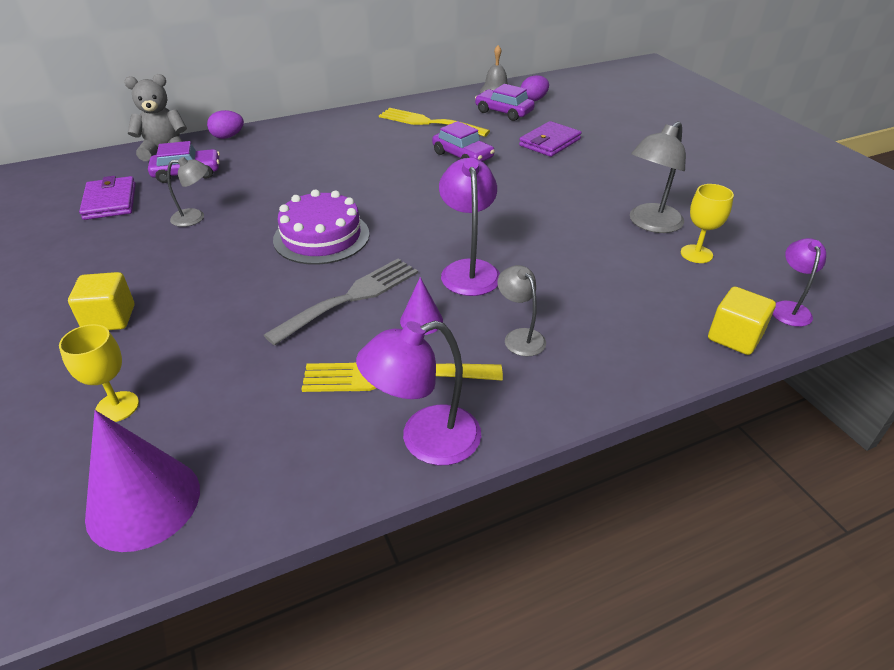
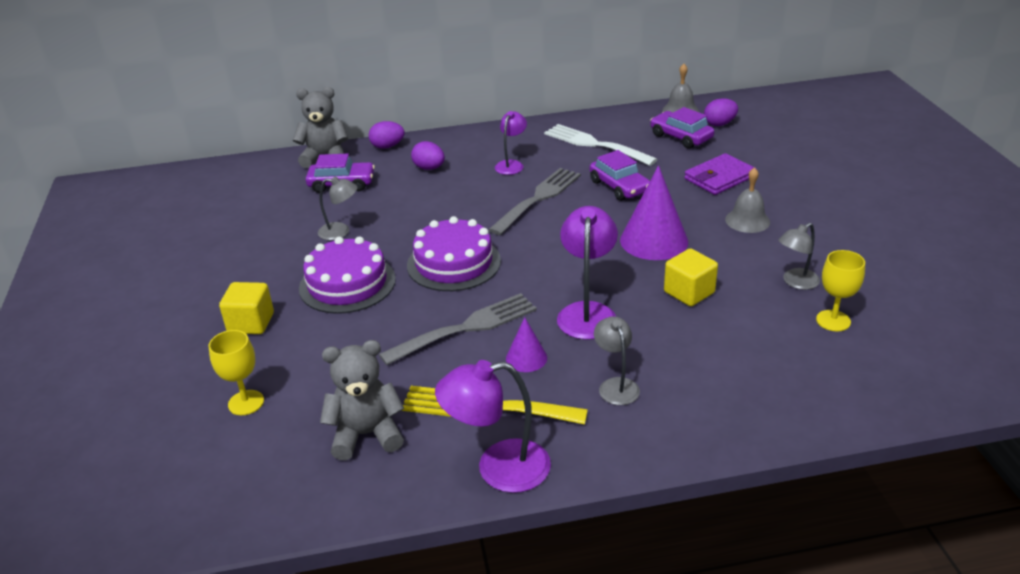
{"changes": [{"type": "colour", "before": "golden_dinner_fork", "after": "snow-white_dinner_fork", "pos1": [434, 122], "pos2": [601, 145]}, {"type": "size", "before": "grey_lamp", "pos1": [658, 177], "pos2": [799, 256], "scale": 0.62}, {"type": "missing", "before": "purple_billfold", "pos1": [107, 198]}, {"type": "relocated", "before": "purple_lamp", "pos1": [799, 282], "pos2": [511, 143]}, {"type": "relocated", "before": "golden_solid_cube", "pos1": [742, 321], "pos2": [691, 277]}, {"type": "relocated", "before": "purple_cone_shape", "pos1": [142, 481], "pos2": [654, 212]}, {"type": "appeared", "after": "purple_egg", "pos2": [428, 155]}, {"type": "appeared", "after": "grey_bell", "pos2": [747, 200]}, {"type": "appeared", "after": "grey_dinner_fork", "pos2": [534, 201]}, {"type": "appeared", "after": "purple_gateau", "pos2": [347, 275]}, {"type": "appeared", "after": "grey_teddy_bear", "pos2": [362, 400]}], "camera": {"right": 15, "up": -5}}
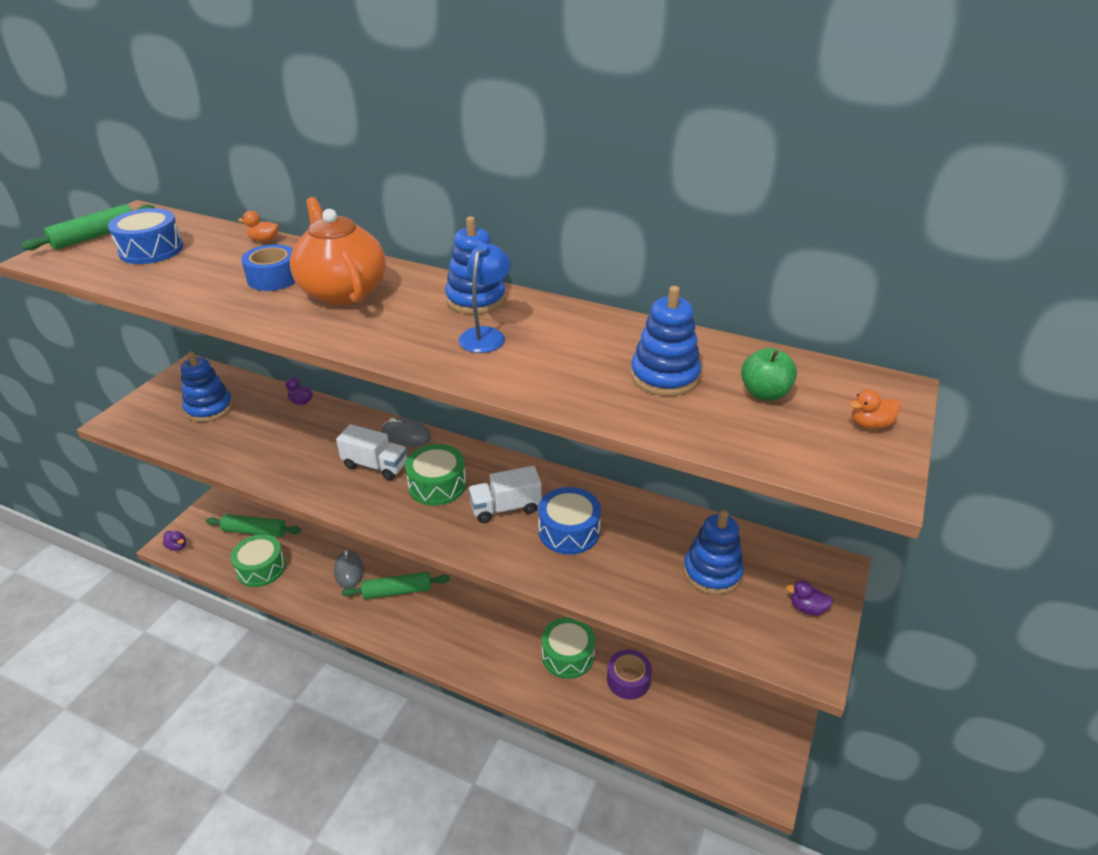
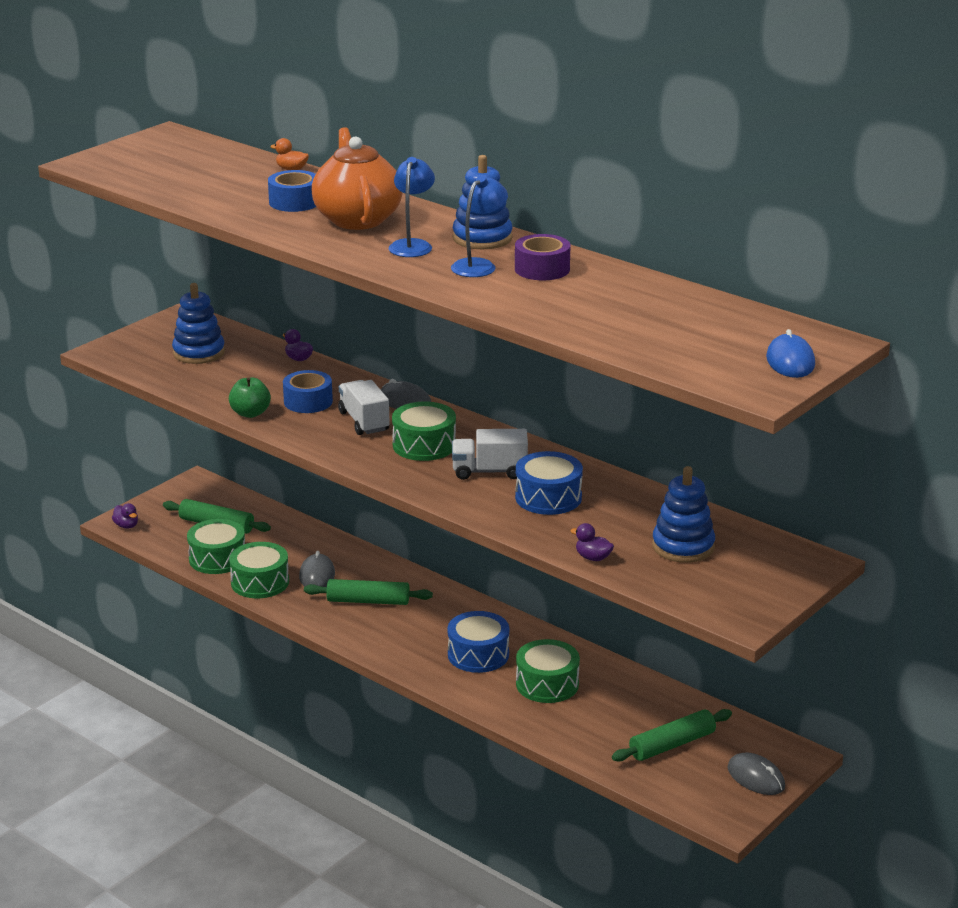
{"changes": [{"type": "relocated", "before": "emerald_rolling_pin", "pos1": [88, 227], "pos2": [672, 735]}, {"type": "relocated", "before": "blue_toy_drum", "pos1": [145, 236], "pos2": [478, 642]}, {"type": "missing", "before": "blue_stacking_toy", "pos1": [666, 341]}, {"type": "relocated", "before": "emerald_apple_fruit", "pos1": [769, 374], "pos2": [250, 397]}, {"type": "exchanged", "before": "orange-coloured_rubber_duck", "after": "blue_computer_mouse", "pos1": [874, 409], "pos2": [790, 353]}, {"type": "spun", "before": "snow-white_toy_truck", "pos1": [372, 452], "pos2": [364, 407], "turn": -150}, {"type": "relocated", "before": "purple_rubber_duck", "pos1": [809, 597], "pos2": [592, 542]}, {"type": "relocated", "before": "purple_tape", "pos1": [629, 674], "pos2": [542, 257]}, {"type": "appeared", "after": "blue_lamp", "pos2": [411, 207]}, {"type": "appeared", "after": "blue_tape", "pos2": [308, 391]}, {"type": "appeared", "after": "emerald_toy_drum", "pos2": [259, 570]}, {"type": "appeared", "after": "grey_computer_mouse", "pos2": [756, 773]}], "camera": {"right": 15, "up": -10}}
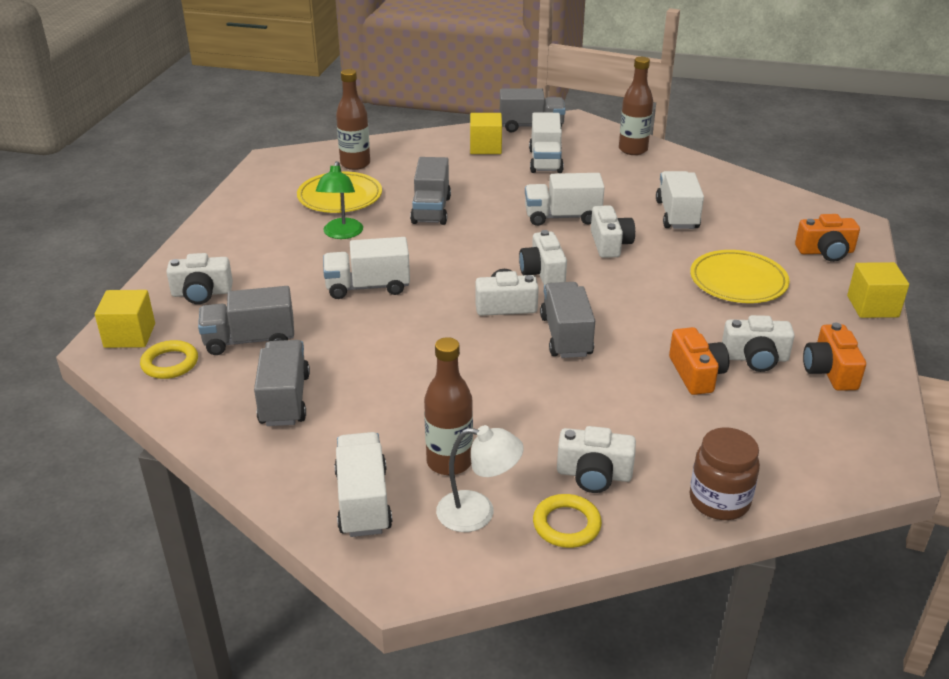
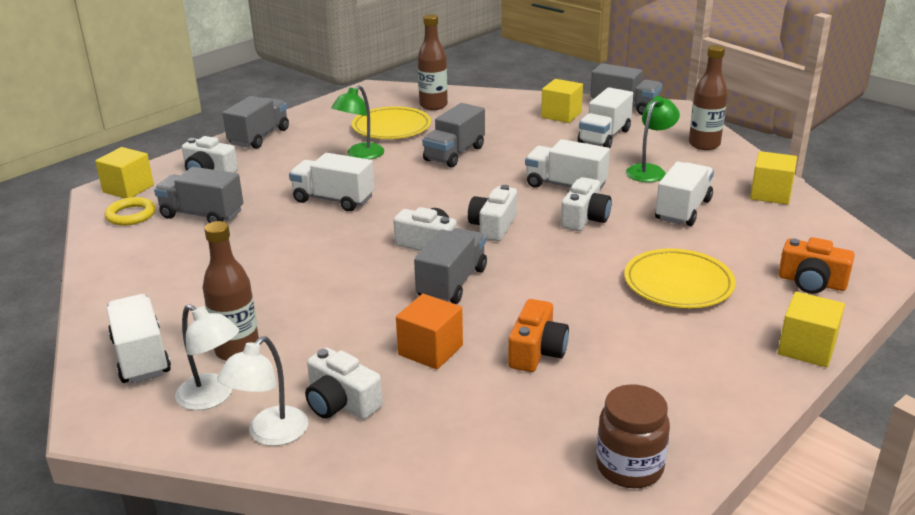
{"changes": [{"type": "missing", "before": "snow-white_compact_camera", "pos1": [758, 343]}, {"type": "missing", "before": "orange-coloured_compact_camera", "pos1": [834, 356]}, {"type": "relocated", "before": "grey_toy_truck", "pos1": [282, 383], "pos2": [255, 122]}, {"type": "relocated", "before": "russet_jar", "pos1": [725, 473], "pos2": [633, 436]}, {"type": "spun", "before": "snow-white_toy_truck", "pos1": [363, 484], "pos2": [138, 338], "turn": -45}, {"type": "exchanged", "before": "golden_torus", "after": "snow-white_lamp", "pos1": [567, 521], "pos2": [262, 391]}, {"type": "appeared", "after": "emerald_lamp", "pos2": [653, 139]}, {"type": "appeared", "after": "golden_solid_cube", "pos2": [773, 178]}, {"type": "appeared", "after": "orange-coloured_solid_cube", "pos2": [429, 331]}], "camera": {"right": 30, "up": -5}}
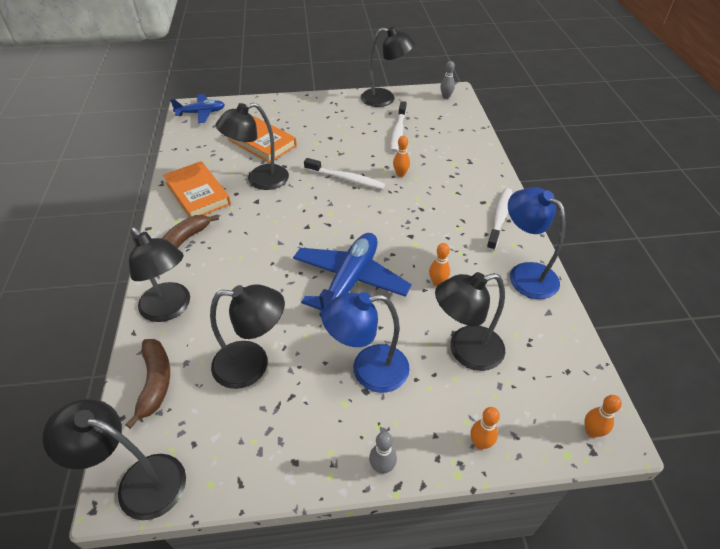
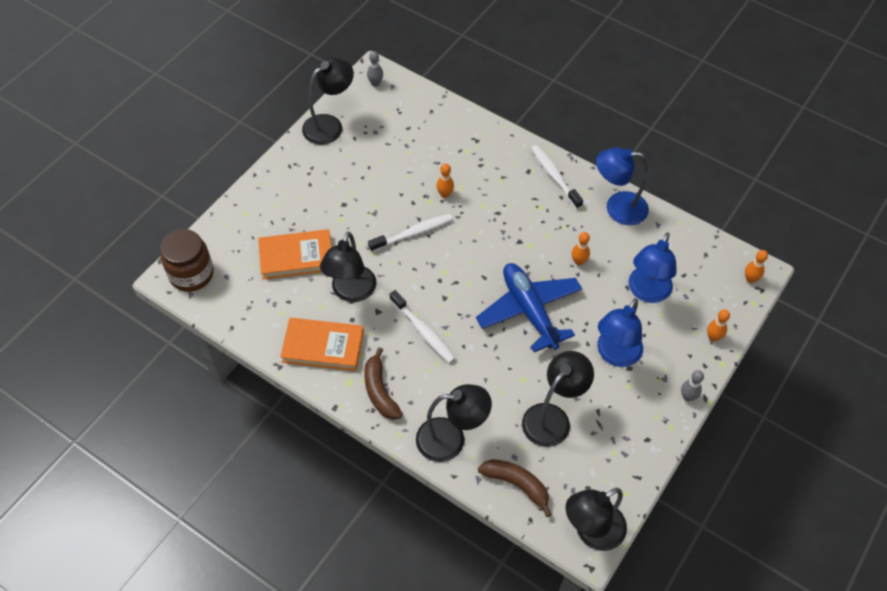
{"changes": [{"type": "exchanged", "before": "blue_aeroplane", "after": "russet_jar", "pos1": [197, 108], "pos2": [187, 260]}, {"type": "relocated", "before": "snow-white_toothbrush", "pos1": [398, 126], "pos2": [423, 326]}, {"type": "colour", "before": "black_lamp", "after": "blue_lamp", "pos1": [470, 321], "pos2": [652, 267]}], "camera": {"right": -50, "up": 10}}
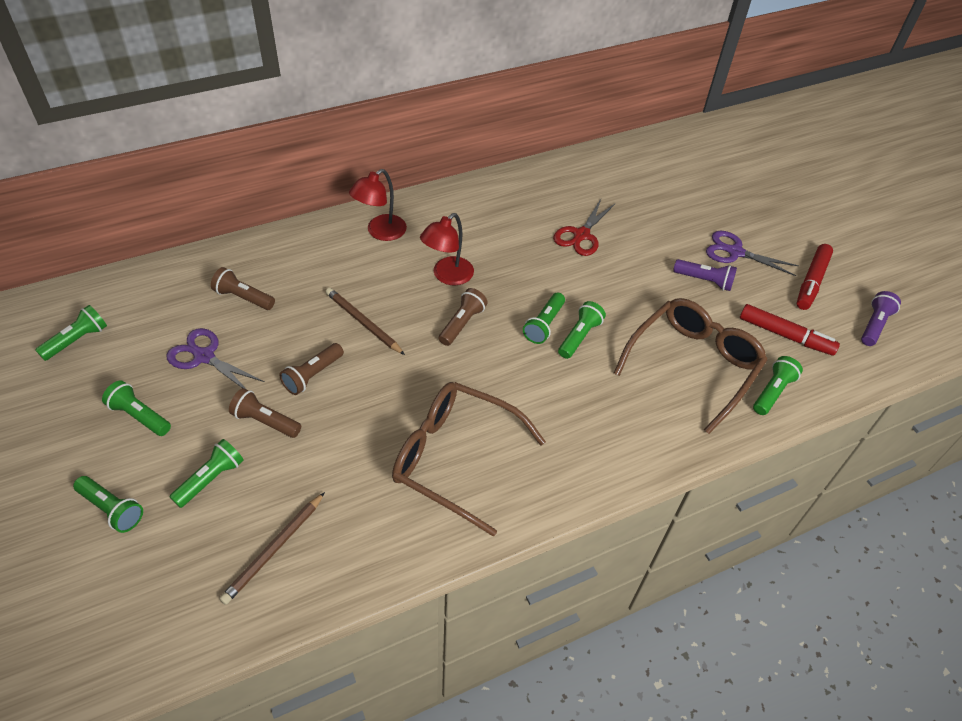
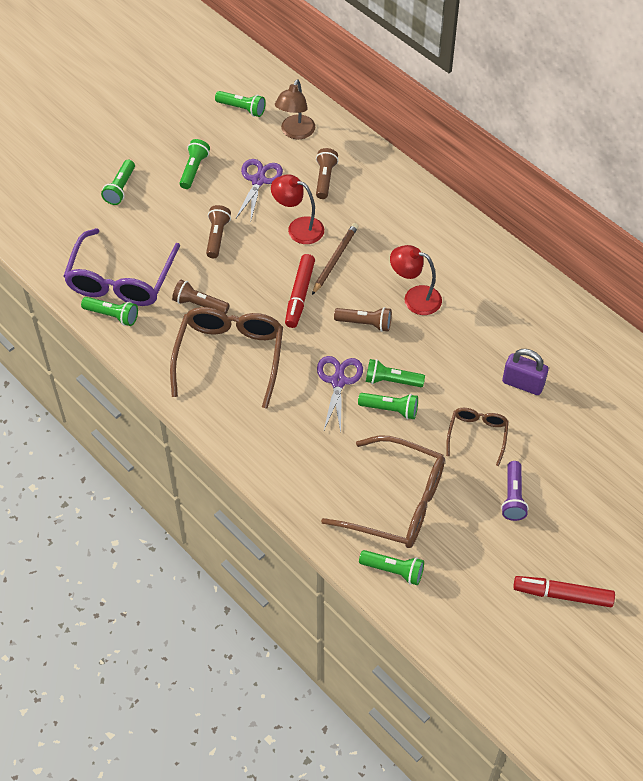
{"changes": [{"type": "relocated", "before": "red_lamp", "pos1": [378, 205], "pos2": [297, 209]}, {"type": "exchanged", "before": "red_scissors", "after": "purple_lock", "pos1": [584, 227], "pos2": [525, 372]}, {"type": "relocated", "before": "purple_scissors", "pos1": [752, 253], "pos2": [340, 394]}, {"type": "missing", "before": "purple_torch", "pos1": [881, 318]}, {"type": "relocated", "before": "red_felt_pen", "pos1": [790, 330], "pos2": [300, 291]}, {"type": "relocated", "before": "russet_torch", "pos1": [311, 369], "pos2": [201, 297]}, {"type": "relocated", "before": "emerald_torch", "pos1": [206, 473], "pos2": [109, 311]}, {"type": "exchanged", "before": "russet_lead_pencil", "after": "purple_glasses", "pos1": [272, 548], "pos2": [121, 267]}, {"type": "appeared", "after": "russet_lamp", "pos2": [295, 109]}, {"type": "appeared", "after": "russet_glasses", "pos2": [477, 437]}], "camera": {"right": 75, "up": 5}}
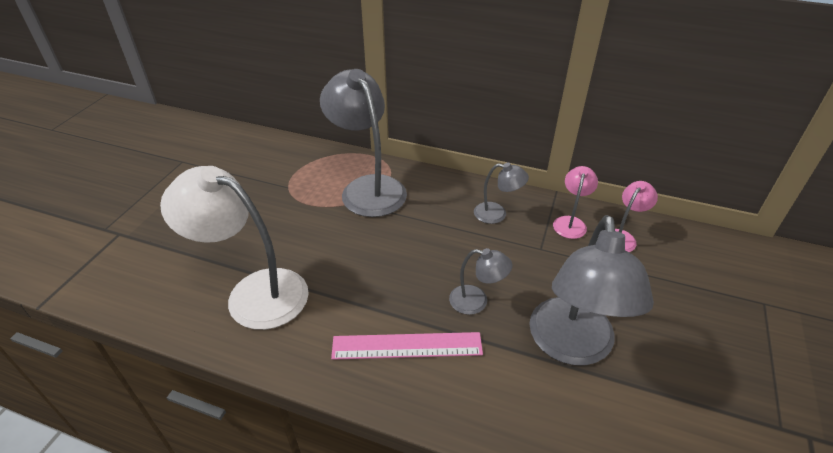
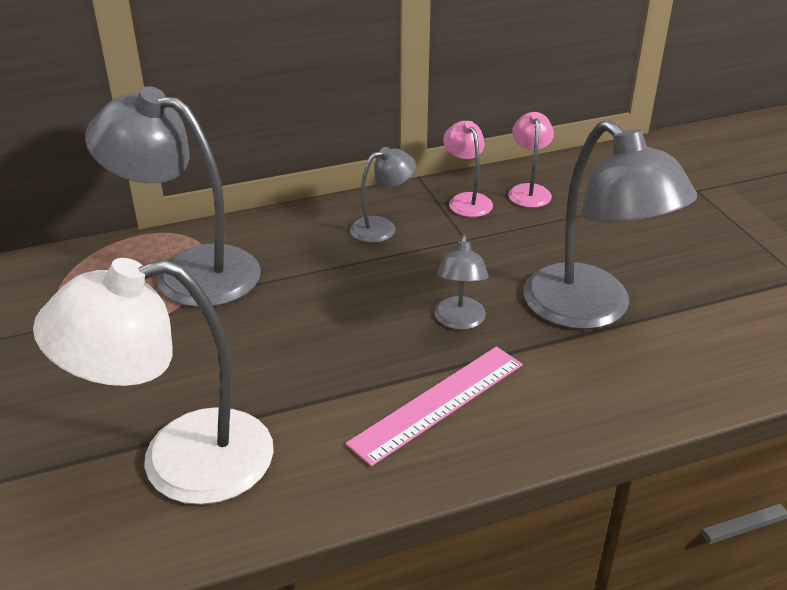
{"changes": [{"type": "spun", "before": "grey_lamp", "pos1": [480, 281], "pos2": [461, 282], "turn": 120}], "camera": {"right": -40, "up": -5}}
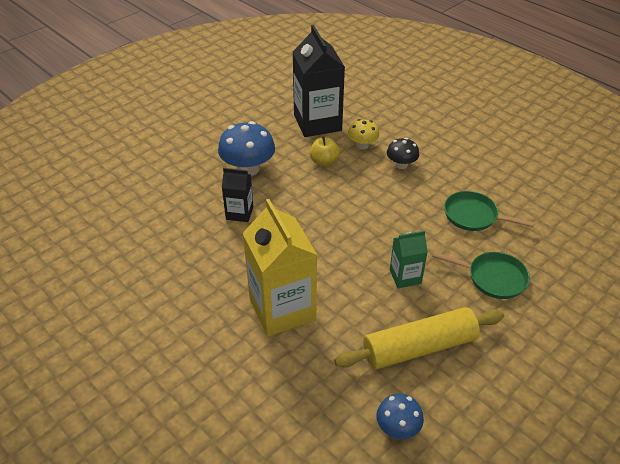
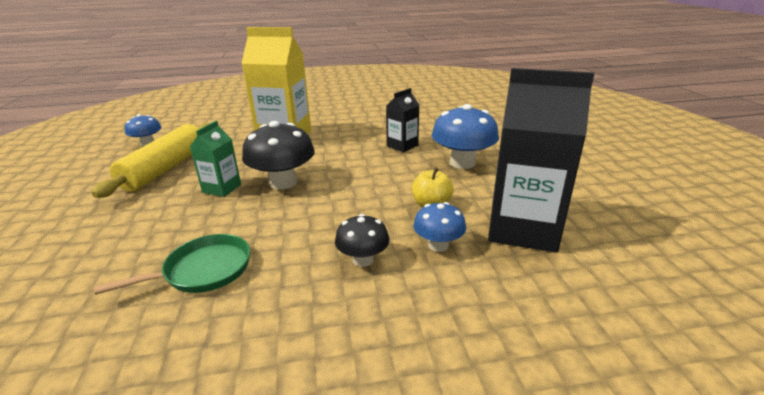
{"changes": [{"type": "colour", "before": "golden_mushroom", "after": "blue_mushroom", "pos1": [363, 134], "pos2": [439, 227]}, {"type": "missing", "before": "emerald_pan", "pos1": [481, 275]}, {"type": "appeared", "after": "black_mushroom", "pos2": [278, 155]}], "camera": {"right": 125, "up": -15}}
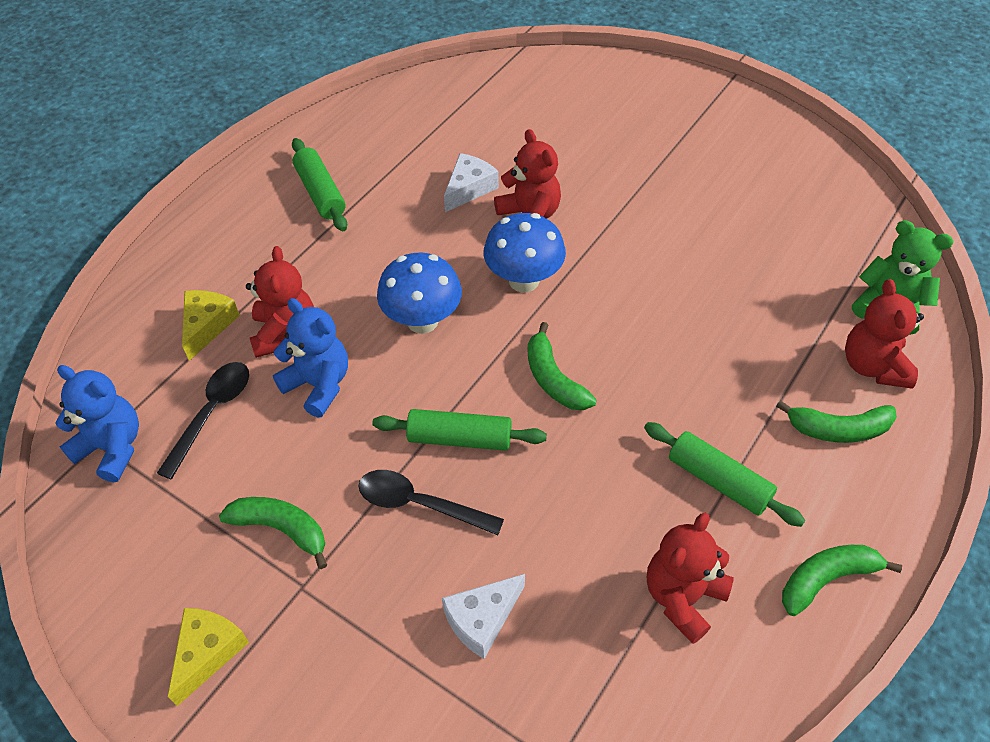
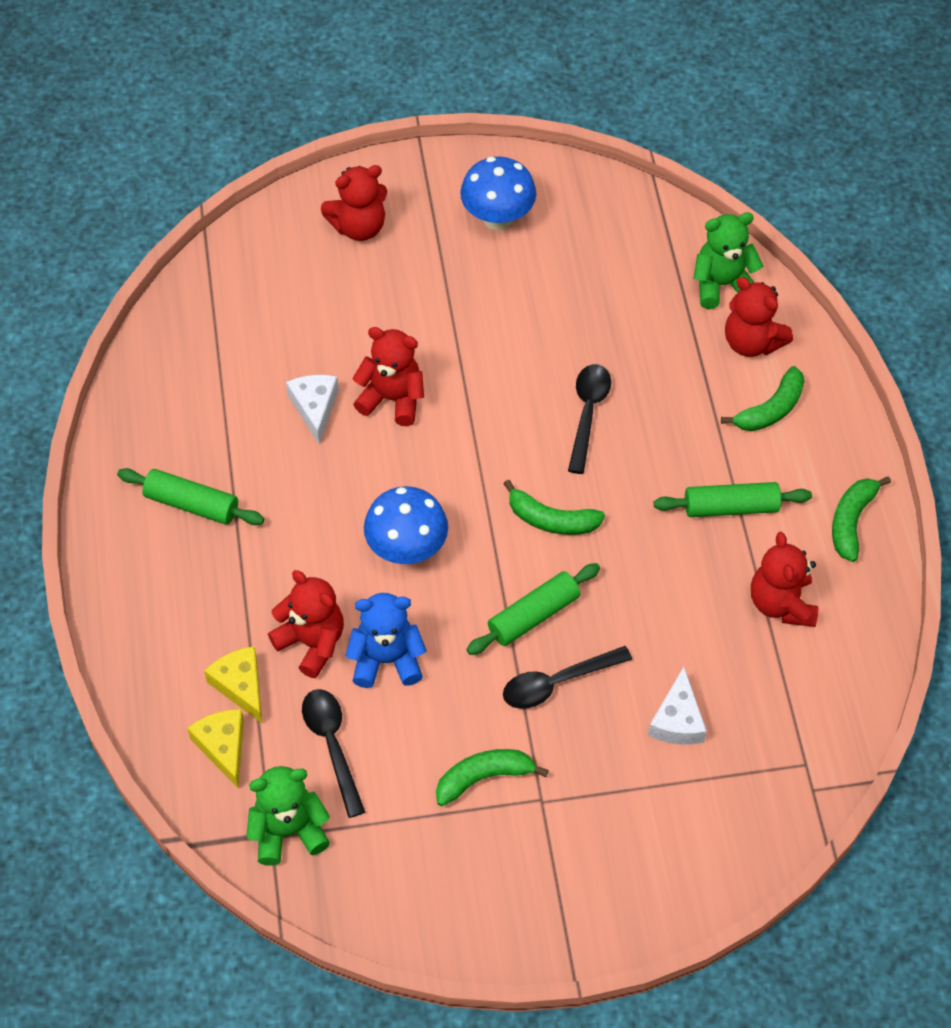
{"changes": [{"type": "relocated", "before": "blue_mushroom", "pos1": [525, 253], "pos2": [498, 193]}, {"type": "colour", "before": "blue_teddy_bear", "after": "emerald_teddy_bear", "pos1": [97, 423], "pos2": [288, 816]}, {"type": "relocated", "before": "golden_piece_of_cheese", "pos1": [208, 657], "pos2": [215, 749]}, {"type": "appeared", "after": "red_teddy_bear", "pos2": [354, 203]}, {"type": "appeared", "after": "black_teaspoon", "pos2": [589, 419]}], "camera": {"right": -45, "up": 5}}
